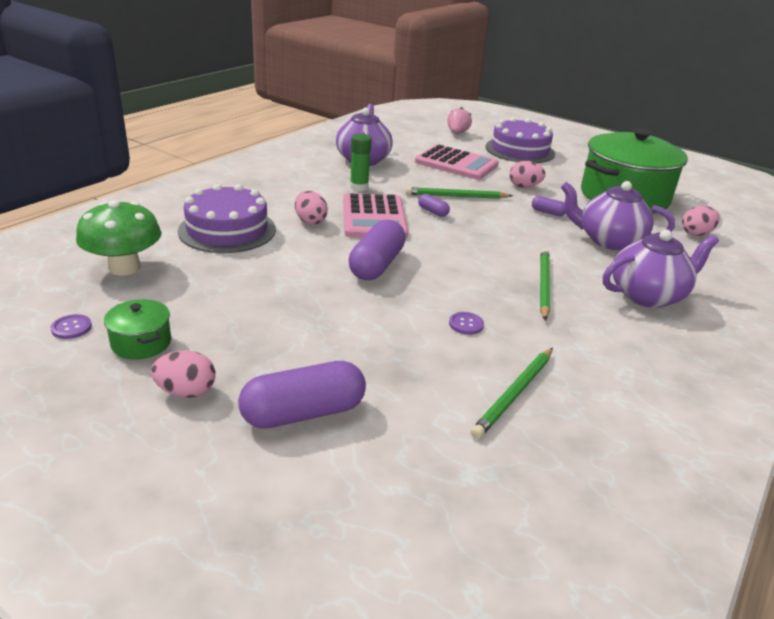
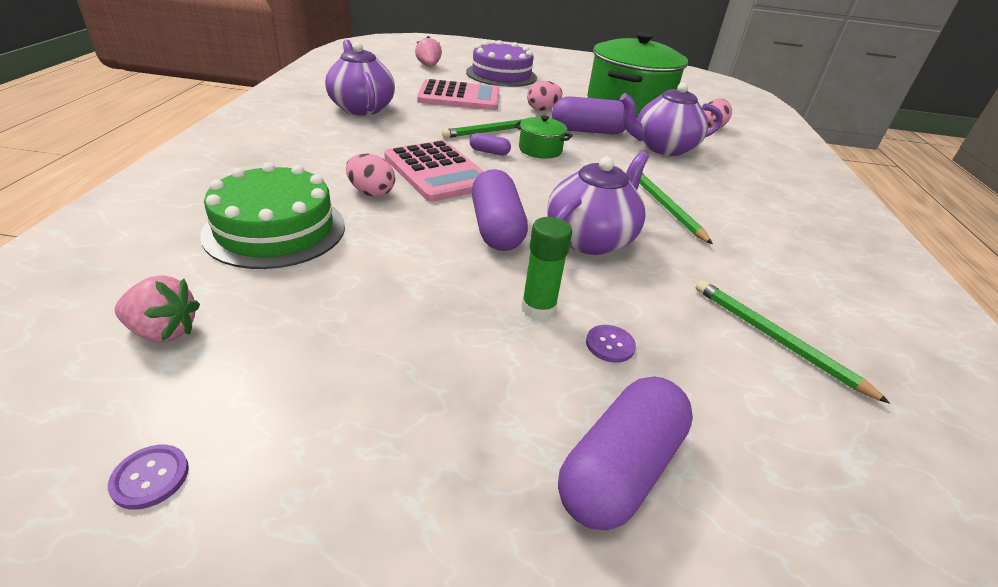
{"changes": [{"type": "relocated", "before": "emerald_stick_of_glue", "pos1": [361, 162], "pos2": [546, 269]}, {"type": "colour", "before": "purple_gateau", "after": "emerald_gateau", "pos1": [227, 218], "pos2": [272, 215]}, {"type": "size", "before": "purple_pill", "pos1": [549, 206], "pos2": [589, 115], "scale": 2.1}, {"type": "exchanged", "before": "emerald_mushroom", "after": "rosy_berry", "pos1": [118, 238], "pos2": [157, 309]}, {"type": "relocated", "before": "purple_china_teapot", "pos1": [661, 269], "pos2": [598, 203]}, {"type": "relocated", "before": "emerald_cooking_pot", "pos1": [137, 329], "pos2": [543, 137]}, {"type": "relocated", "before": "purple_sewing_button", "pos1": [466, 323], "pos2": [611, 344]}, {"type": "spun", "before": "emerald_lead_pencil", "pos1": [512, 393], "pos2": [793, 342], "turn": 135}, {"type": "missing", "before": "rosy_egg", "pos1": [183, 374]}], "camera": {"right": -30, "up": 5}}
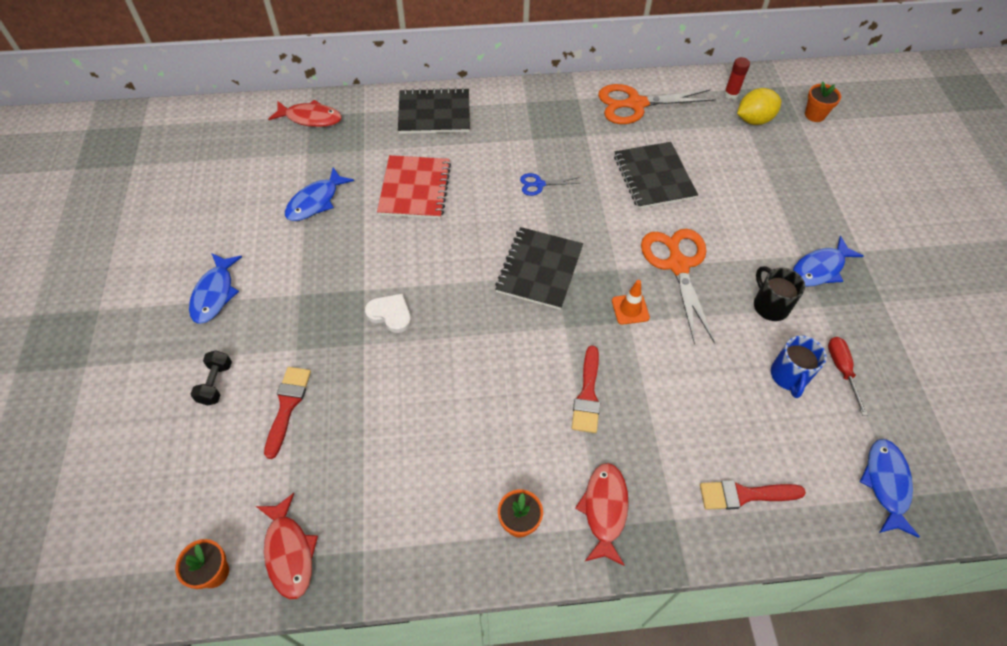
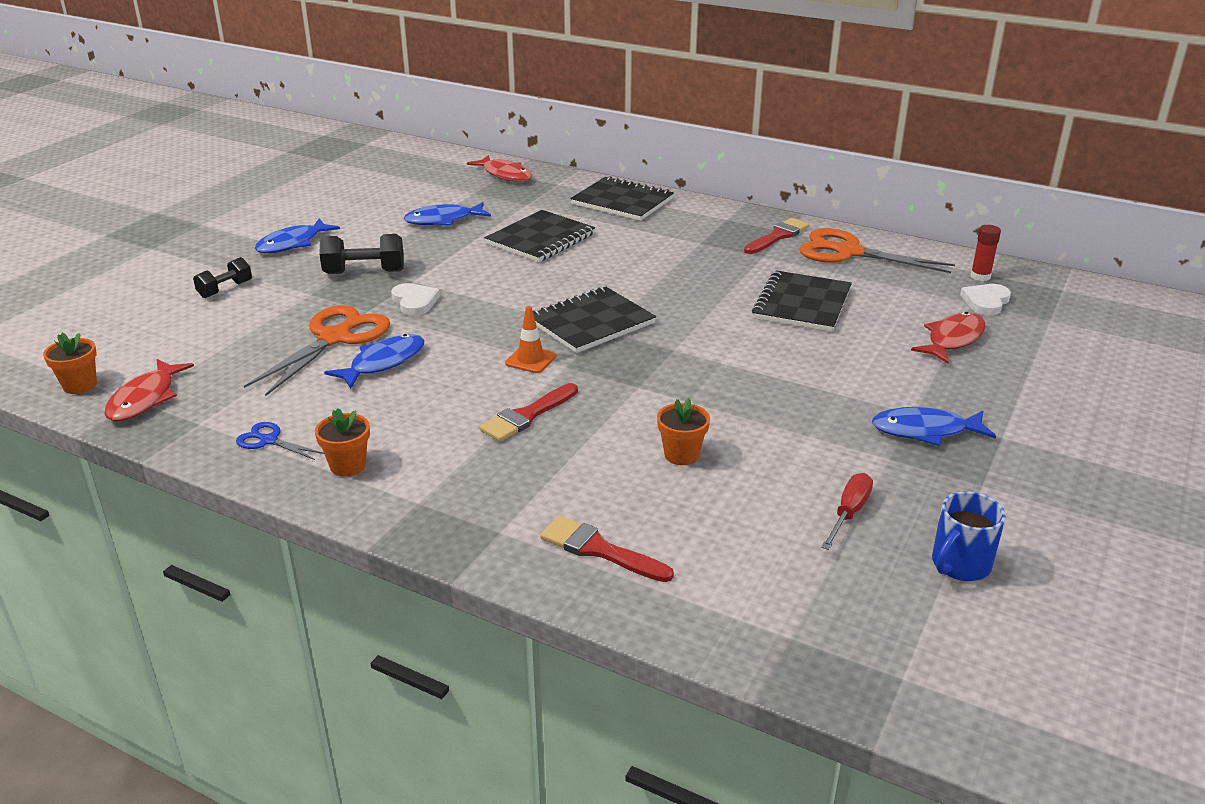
{"changes": [{"type": "relocated", "before": "orange-coloured_potted_plant", "pos1": [823, 102], "pos2": [683, 431]}, {"type": "exchanged", "before": "golden_lemon", "after": "snow-white_heart", "pos1": [759, 106], "pos2": [985, 299]}, {"type": "colour", "before": "red_notepad", "after": "black_notepad", "pos1": [414, 187], "pos2": [540, 236]}, {"type": "relocated", "before": "blue_scissors", "pos1": [550, 184], "pos2": [280, 441]}, {"type": "relocated", "before": "orange-coloured_scissors", "pos1": [678, 286], "pos2": [317, 350]}, {"type": "missing", "before": "black_mug", "pos1": [779, 293]}, {"type": "relocated", "before": "orange-coloured_road_cone", "pos1": [631, 302], "pos2": [530, 339]}, {"type": "relocated", "before": "blue_mug", "pos1": [799, 367], "pos2": [969, 536]}, {"type": "relocated", "before": "red_paintbrush", "pos1": [287, 413], "pos2": [777, 236]}, {"type": "relocated", "before": "blue_fish_figure", "pos1": [890, 488], "pos2": [374, 361]}, {"type": "relocated", "before": "red_fish_figure", "pos1": [602, 514], "pos2": [948, 338]}, {"type": "appeared", "after": "black_free_weight", "pos2": [361, 254]}], "camera": {"right": 35, "up": -25}}
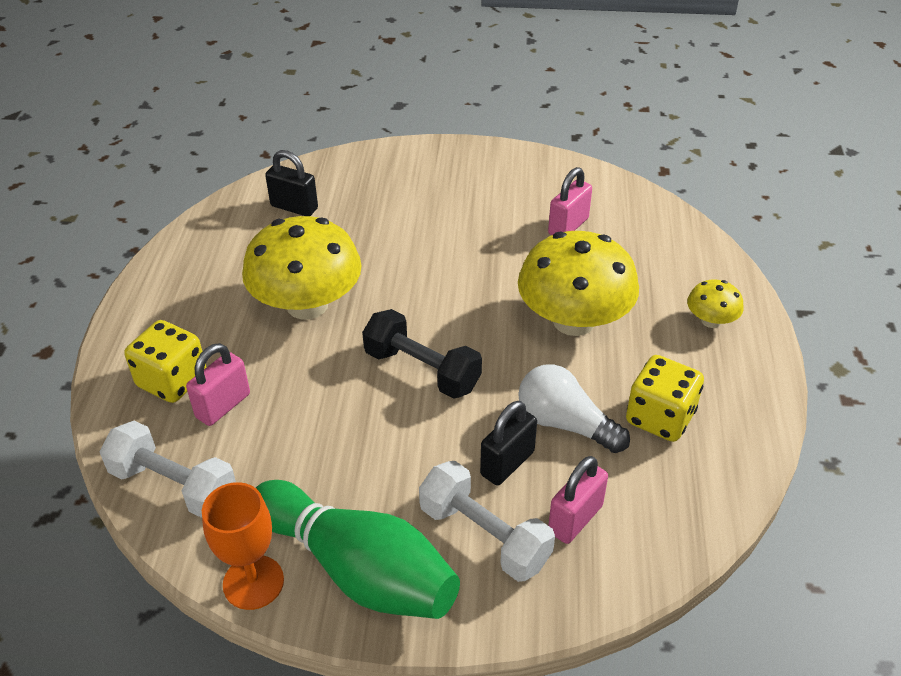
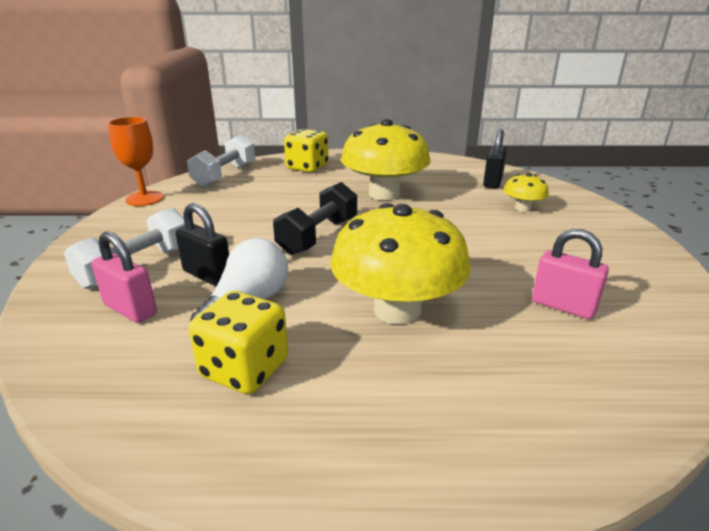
{"changes": [{"type": "relocated", "before": "golden_mushroom", "pos1": [715, 303], "pos2": [526, 192]}, {"type": "missing", "before": "rosy_lock", "pos1": [218, 384]}, {"type": "missing", "before": "emerald_tenpin", "pos1": [358, 549]}], "camera": {"right": 85, "up": -15}}
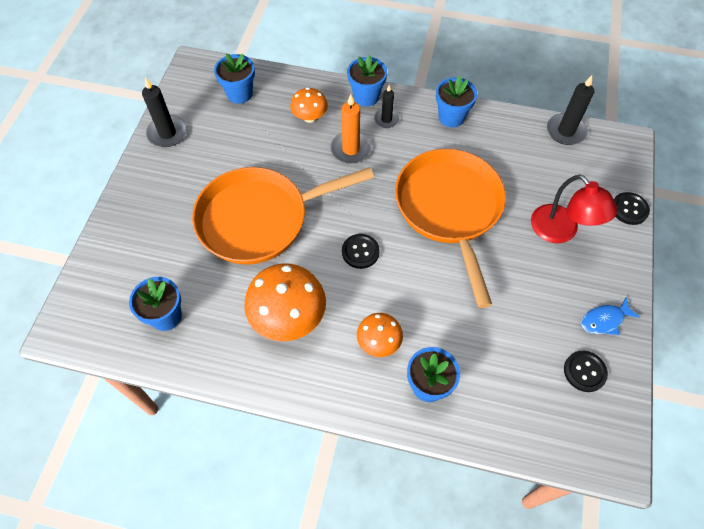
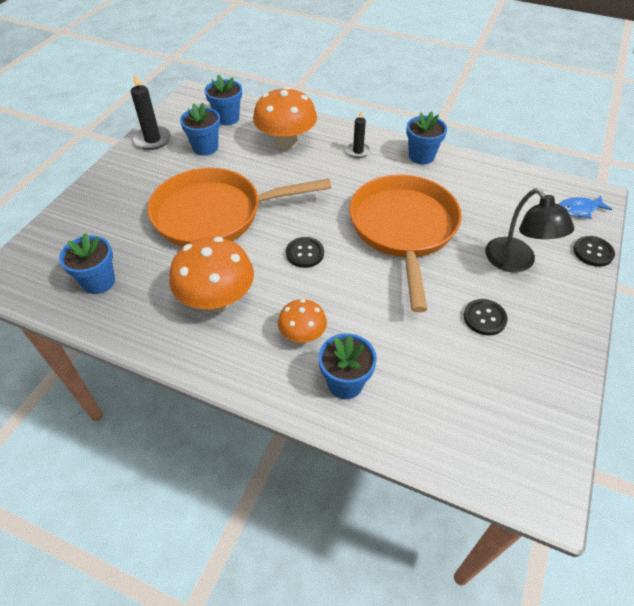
{"changes": [{"type": "relocated", "before": "blue_potted_plant", "pos1": [367, 80], "pos2": [200, 129]}, {"type": "missing", "before": "black_pillar_candle", "pos1": [570, 110]}, {"type": "size", "before": "orange-coloured_mushroom", "pos1": [309, 105], "pos2": [285, 118], "scale": 1.76}, {"type": "missing", "before": "orange-coloured_pillar_candle", "pos1": [350, 129]}, {"type": "colour", "before": "red_lamp", "after": "black_lamp", "pos1": [574, 209], "pos2": [529, 230]}, {"type": "relocated", "before": "blue_fish_figure", "pos1": [610, 316], "pos2": [585, 207]}, {"type": "relocated", "before": "black_sewing_button", "pos1": [586, 371], "pos2": [486, 317]}], "camera": {"right": 10, "up": -10}}
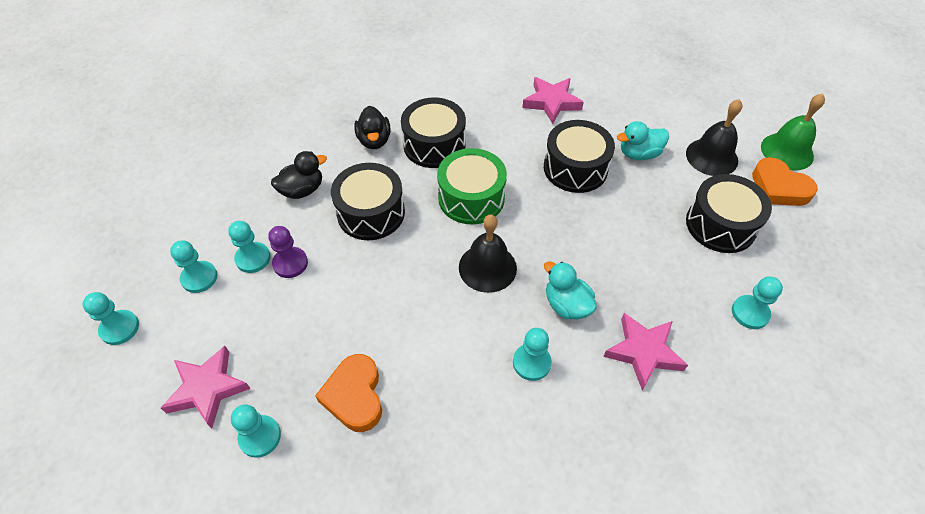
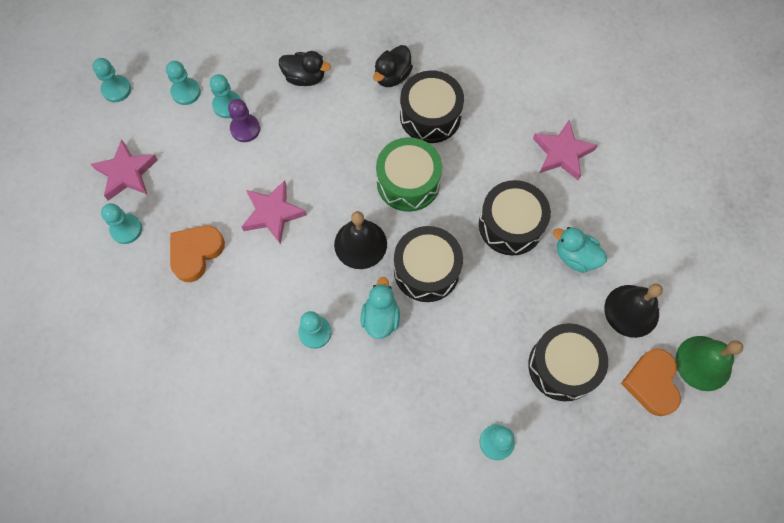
{"changes": [{"type": "relocated", "before": "black_toy_drum", "pos1": [368, 201], "pos2": [428, 264]}, {"type": "relocated", "before": "rosy_star", "pos1": [645, 351], "pos2": [274, 212]}], "camera": {"right": 45, "up": 15}}
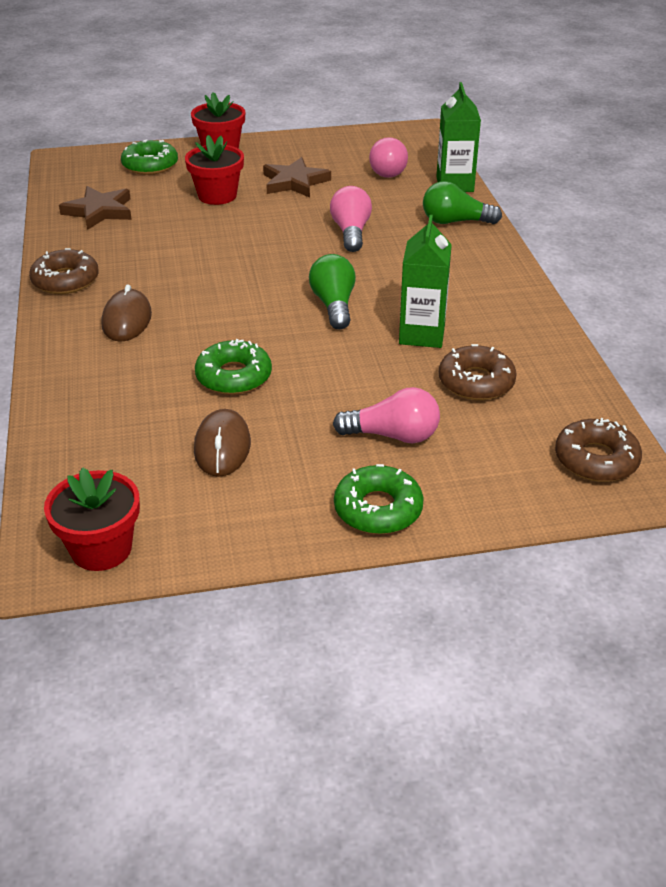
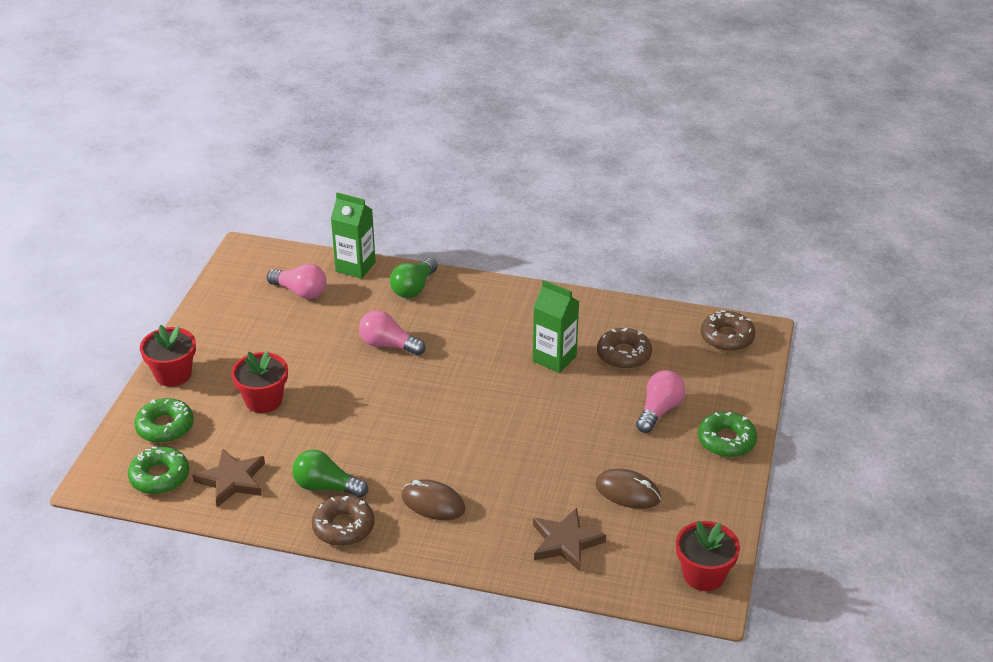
{"changes": [{"type": "relocated", "before": "russet_star", "pos1": [297, 177], "pos2": [569, 539]}, {"type": "relocated", "before": "emerald_light_bulb", "pos1": [332, 291], "pos2": [330, 474]}, {"type": "relocated", "before": "emerald_doughnut", "pos1": [233, 367], "pos2": [158, 470]}], "camera": {"right": -65, "up": 0}}
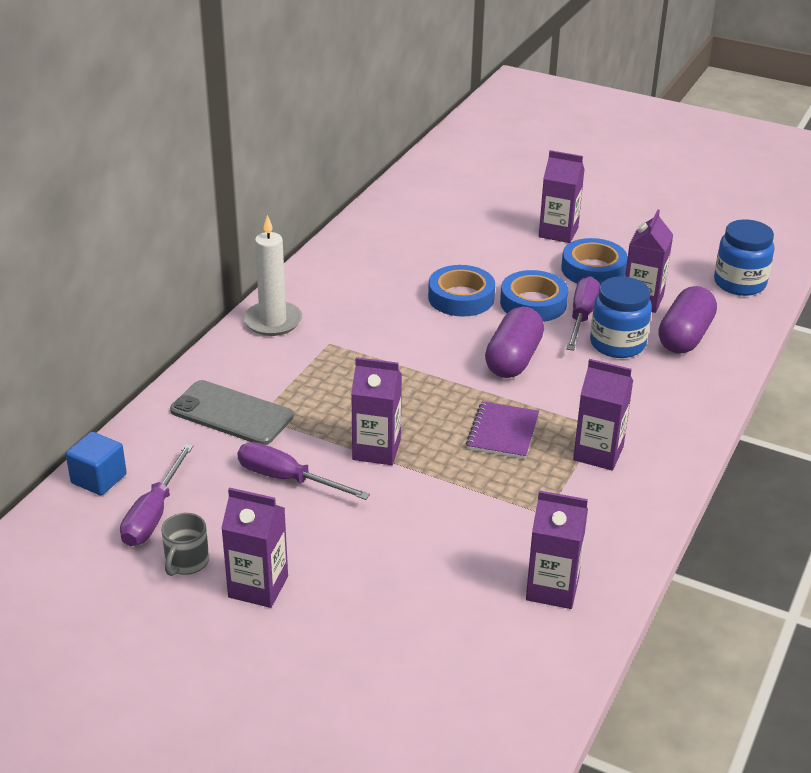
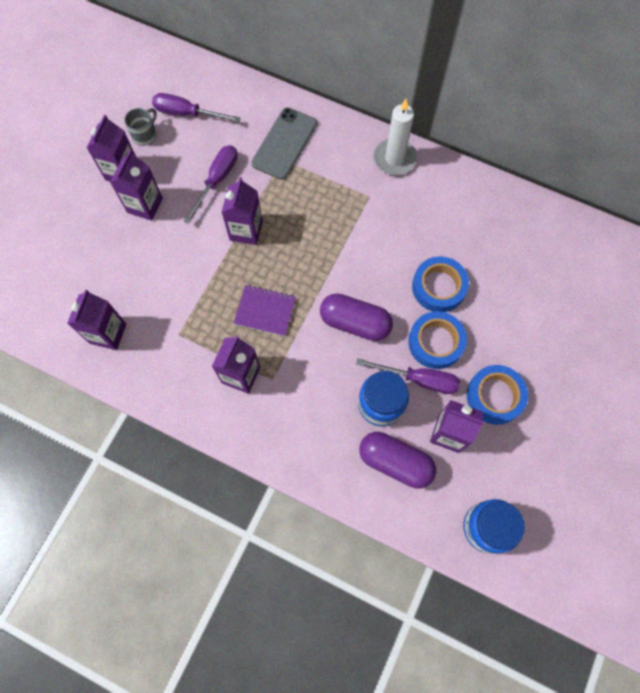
{"changes": [{"type": "relocated", "before": "purple_carton", "pos1": [562, 196], "pos2": [136, 185]}, {"type": "missing", "before": "blue_solid_cube", "pos1": [96, 463]}, {"type": "spun", "before": "grey_mug", "pos1": [185, 544], "pos2": [140, 127], "turn": 105}], "camera": {"right": 90, "up": 35}}
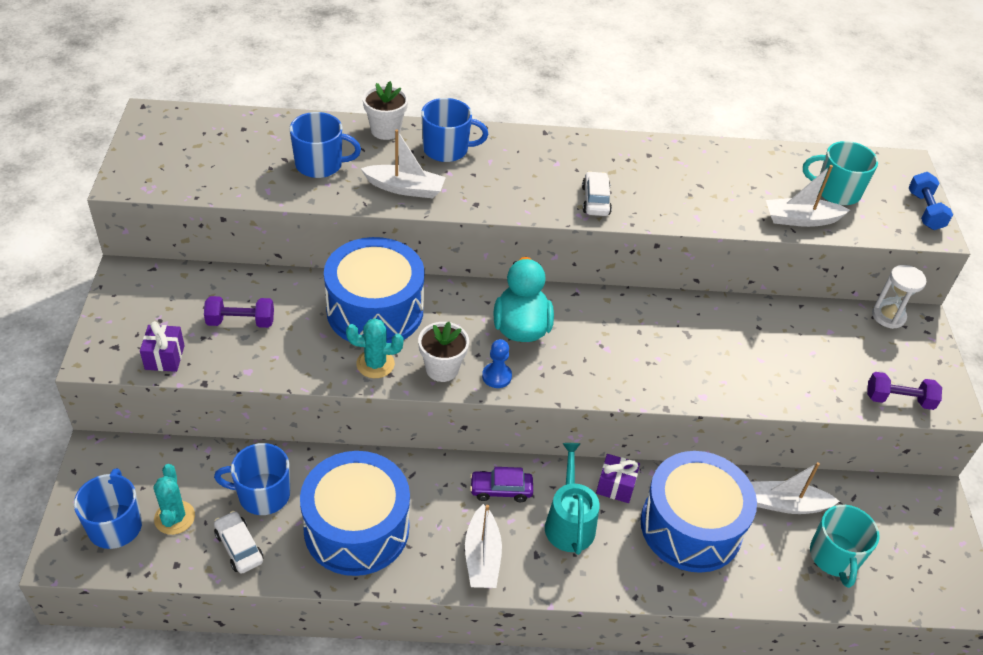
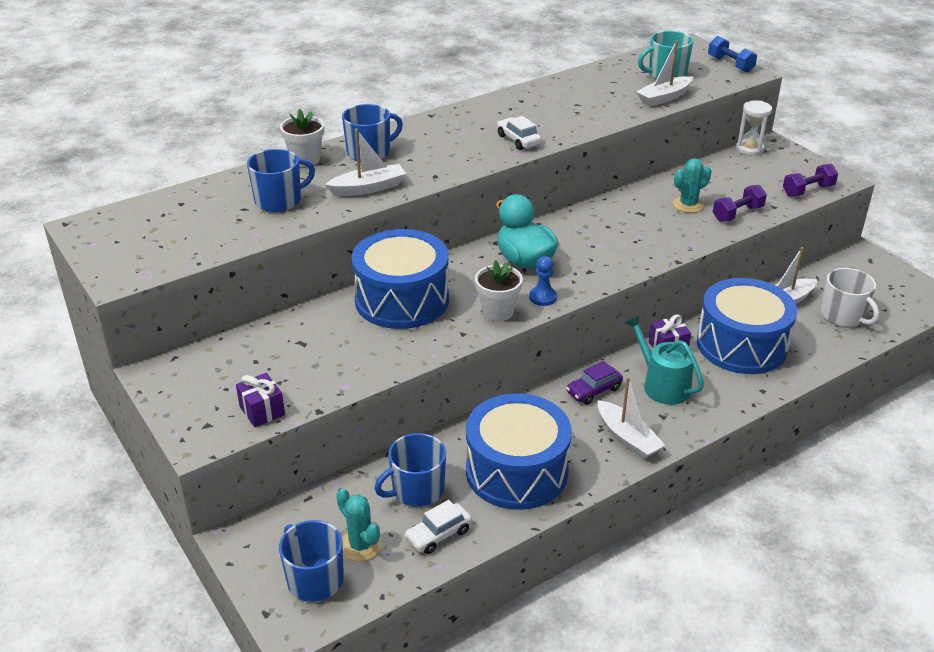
{"changes": [{"type": "relocated", "before": "purple_free_weight", "pos1": [239, 312], "pos2": [740, 203]}, {"type": "relocated", "before": "teal_saguaro_cactus", "pos1": [375, 348], "pos2": [692, 185]}, {"type": "colour", "before": "teal_mug", "after": "snow-white_mug", "pos1": [845, 546], "pos2": [850, 297]}, {"type": "spun", "before": "snow-white_toy_car", "pos1": [238, 542], "pos2": [438, 527], "turn": -60}], "camera": {"right": -30, "up": -10}}
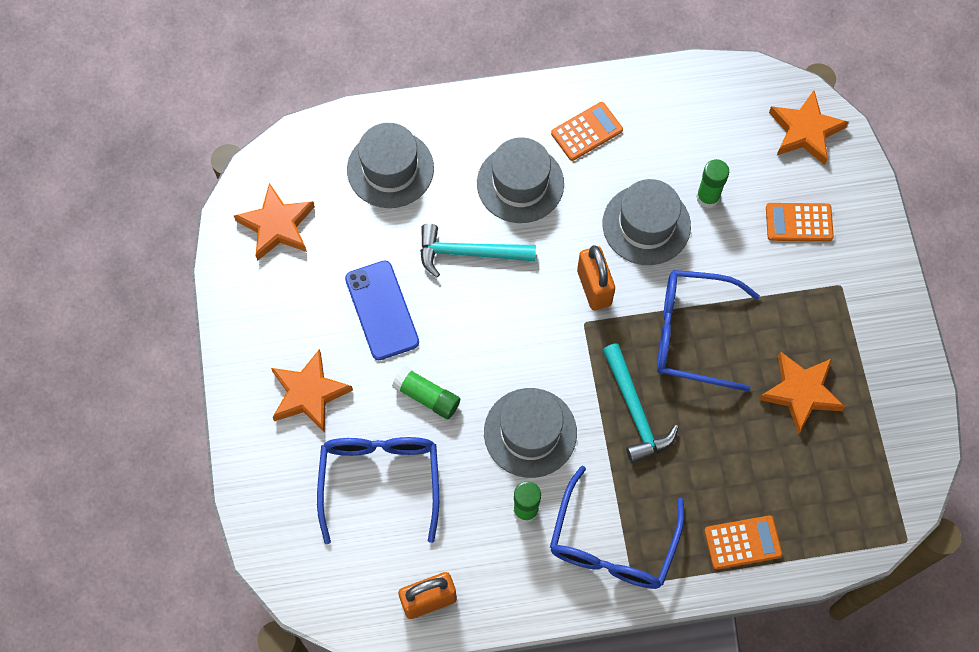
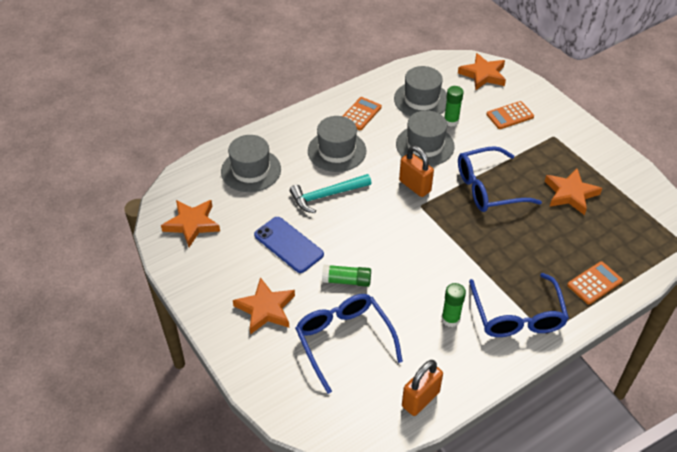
{"changes": [{"type": "missing", "before": "teal_hammer", "pos1": [641, 403]}, {"type": "relocated", "before": "grey_top_hat", "pos1": [530, 433], "pos2": [420, 91]}], "camera": {"right": -25, "up": -20}}
